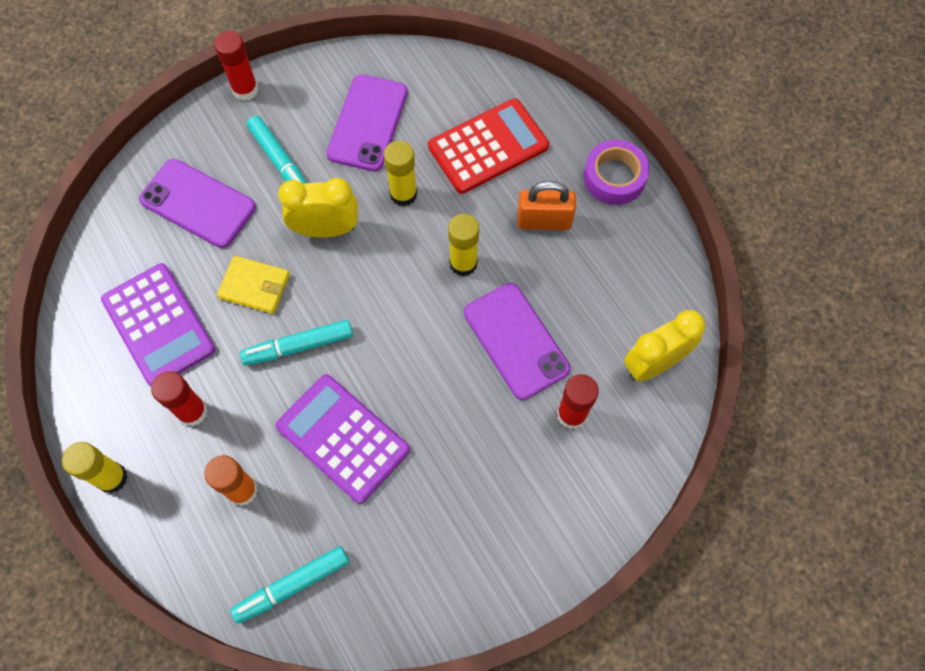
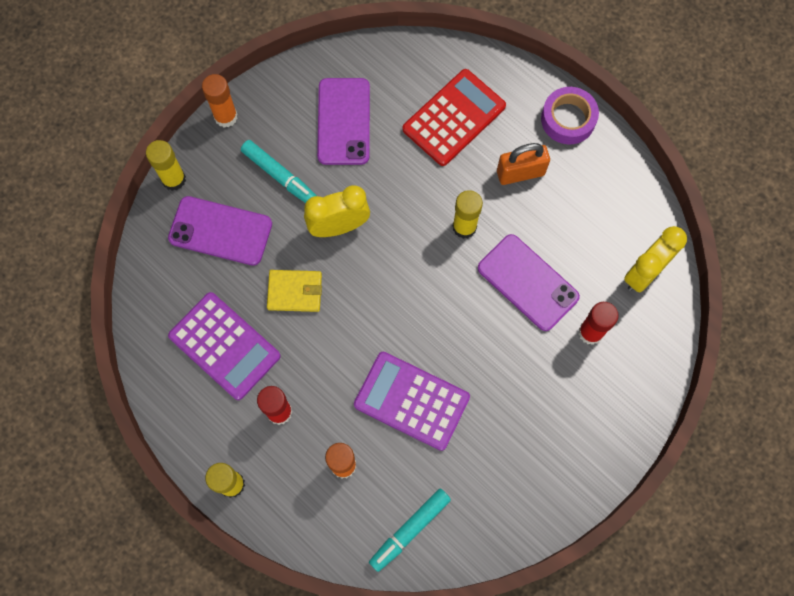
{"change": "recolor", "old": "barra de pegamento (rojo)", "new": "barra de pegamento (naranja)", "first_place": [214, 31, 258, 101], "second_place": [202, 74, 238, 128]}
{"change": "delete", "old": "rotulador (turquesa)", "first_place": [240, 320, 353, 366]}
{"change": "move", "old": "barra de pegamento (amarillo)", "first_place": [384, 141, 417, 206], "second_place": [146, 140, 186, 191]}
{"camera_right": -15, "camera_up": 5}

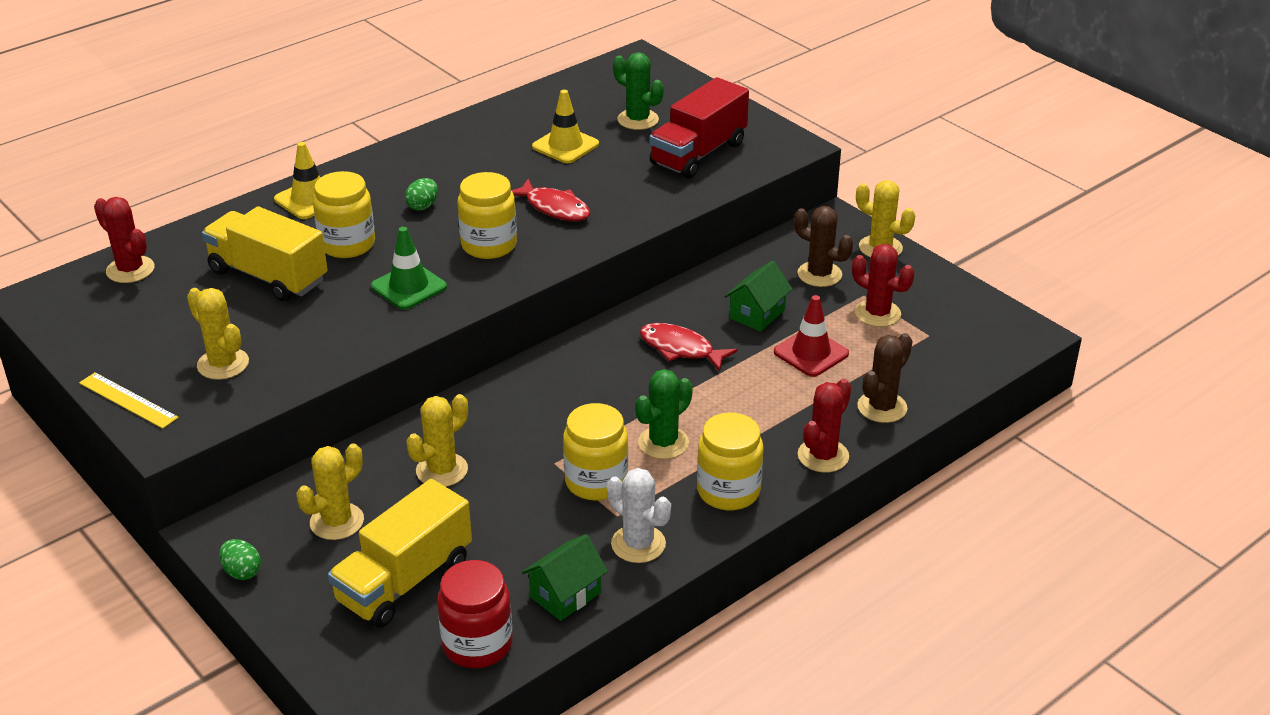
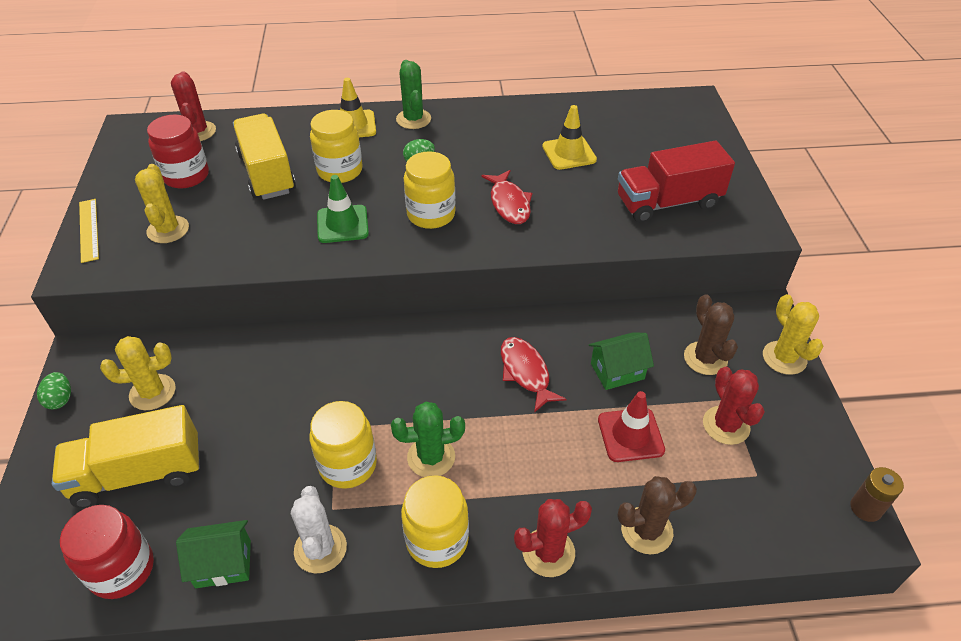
{"change": "delete", "old": "cactus (amarillo)", "first_place": [406, 394, 468, 487]}
{"change": "move", "old": "cactus (verde)", "first_place": [613, 52, 664, 130], "second_place": [396, 60, 431, 129]}
{"change": "insert", "new": "tarro (rojo)", "second_place": [147, 115, 209, 188]}
{"change": "insert", "new": "pila (marrón)", "second_place": [851, 467, 904, 522]}
{"camera_right": 35, "camera_up": 10}

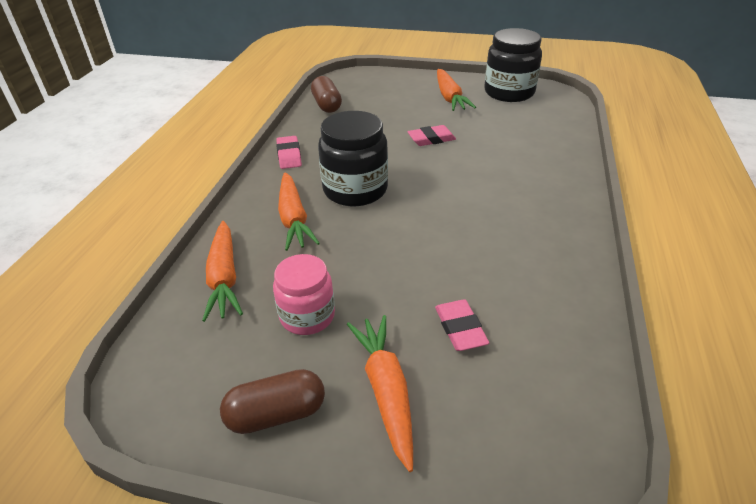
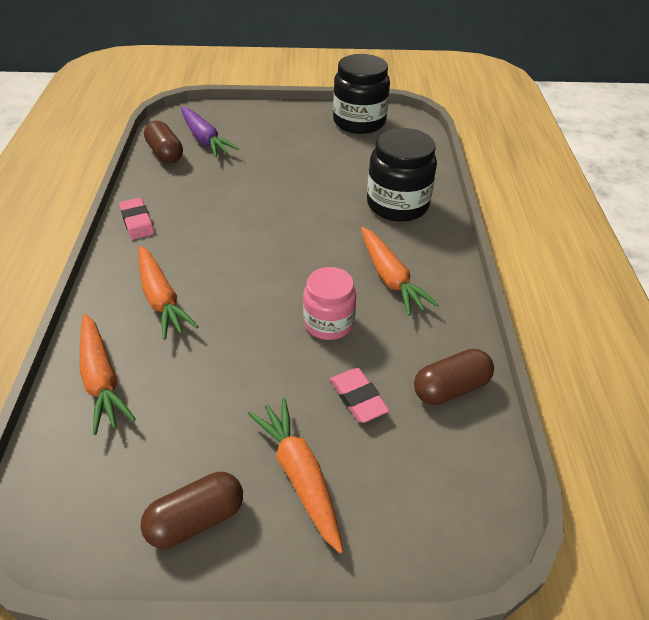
{"change": "move", "old": "tarro (rosa)", "first_place": [273, 254, 335, 335], "second_place": [303, 267, 356, 340]}
{"change": "move", "old": "tarro (negro)", "first_place": [318, 111, 388, 206], "second_place": [367, 128, 437, 222]}
{"change": "delete", "old": "goma de borrar (rosa)", "first_place": [407, 125, 456, 146]}
{"change": "move", "old": "zanahoria (naranja)", "first_place": [437, 69, 476, 111], "second_place": [361, 227, 439, 316]}
{"change": "insert", "new": "zanahoria (morado)", "second_place": [181, 107, 239, 157]}
{"change": "insert", "new": "cápsula (marrón)", "second_place": [414, 349, 494, 405]}
{"camera_right": -15, "camera_up": 5}

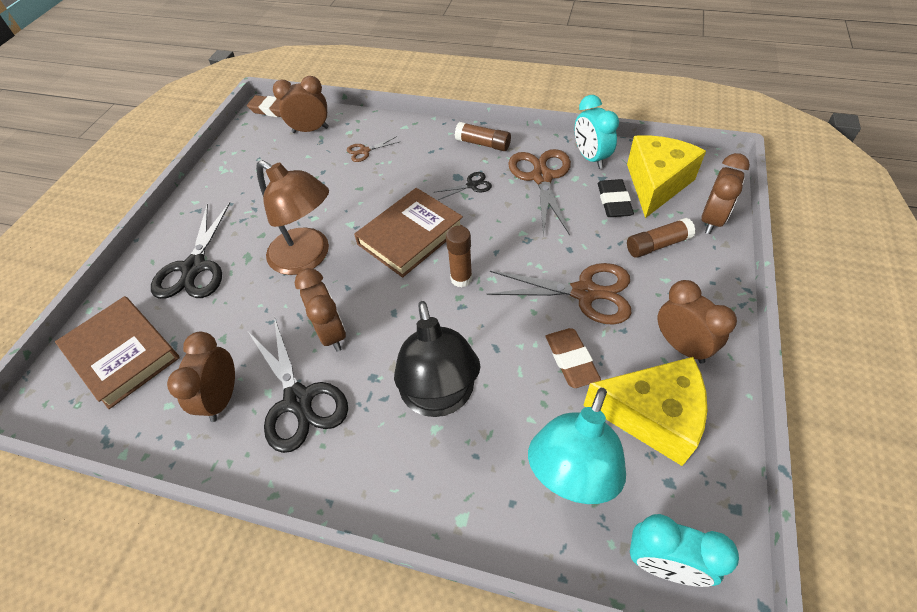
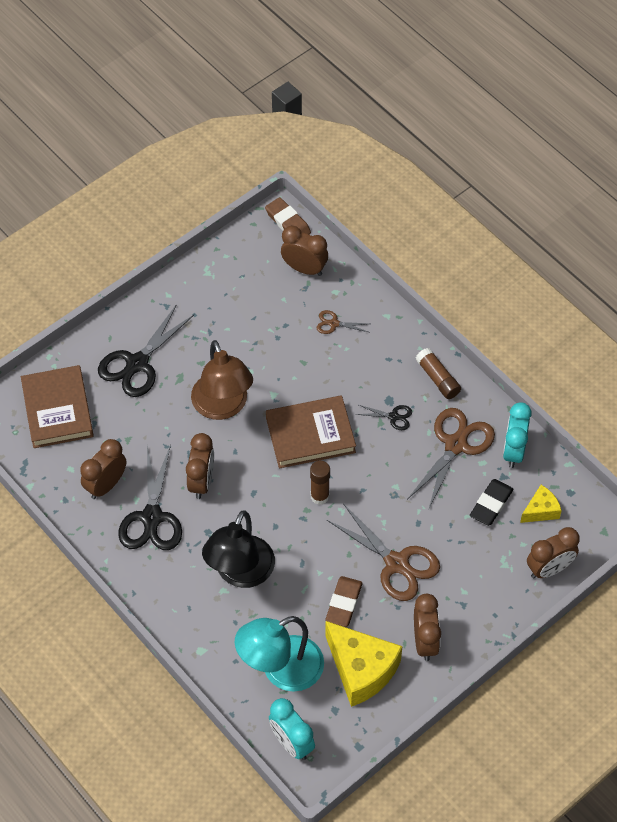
{"change": "resize", "old": "queso (amarillo)", "first_place": [627, 135, 706, 218], "second_place": [520, 485, 562, 523], "factor": 0.52}
{"change": "delete", "old": "barra de pegamento (marrón)", "first_place": [627, 218, 696, 258]}
{"camera_right": 30, "camera_up": 5}

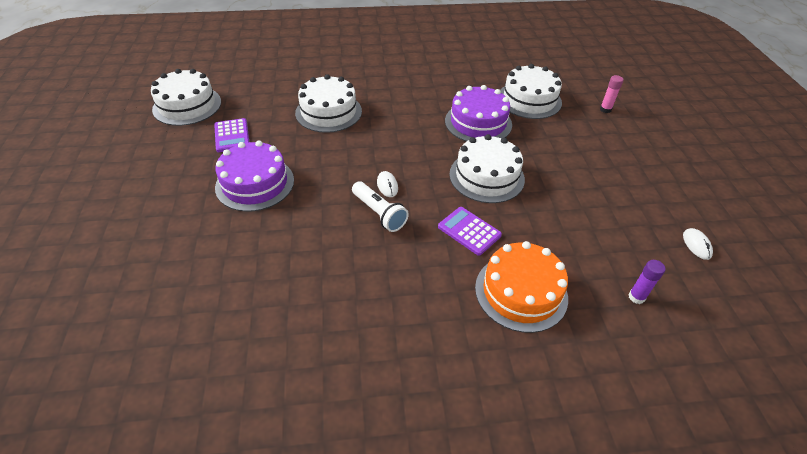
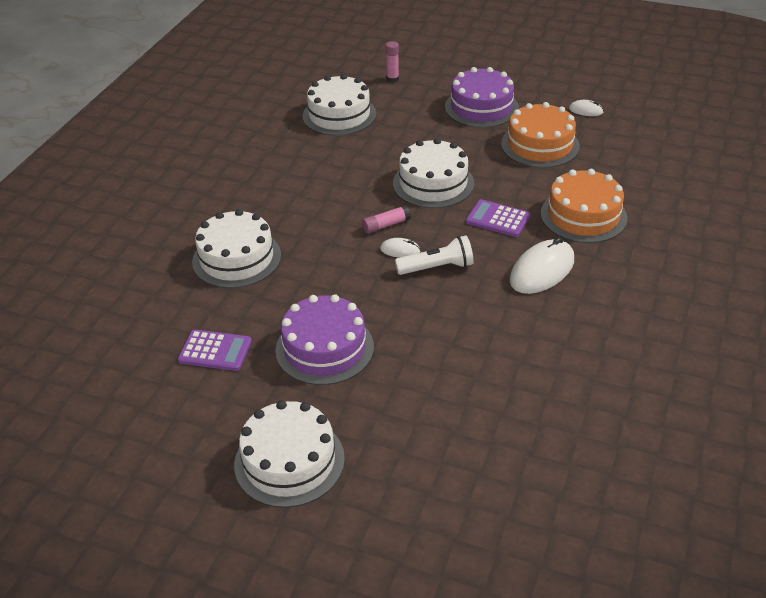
{"change": "move", "old": "tarta (blanco)", "first_place": [151, 69, 221, 126], "second_place": [234, 400, 345, 508]}
{"change": "rotate", "old": "calculadora (morado)", "first_place": [438, 207, 502, 256], "second_place": [466, 199, 530, 237], "degrees": 45}
{"change": "move", "old": "tarta (morado)", "first_place": [445, 85, 512, 142], "second_place": [445, 67, 519, 128]}
{"change": "delete", "old": "barra de pegamento (morado)", "first_place": [629, 260, 665, 304]}
{"change": "insert", "new": "barra de pegamento (rosa)", "second_place": [362, 205, 411, 234]}
{"change": "insert", "new": "tarta (naranja)", "second_place": [501, 102, 580, 168]}
{"change": "insert", "new": "ratón (blanco)", "second_place": [510, 237, 574, 294]}
{"camera_right": -60, "camera_up": -5}

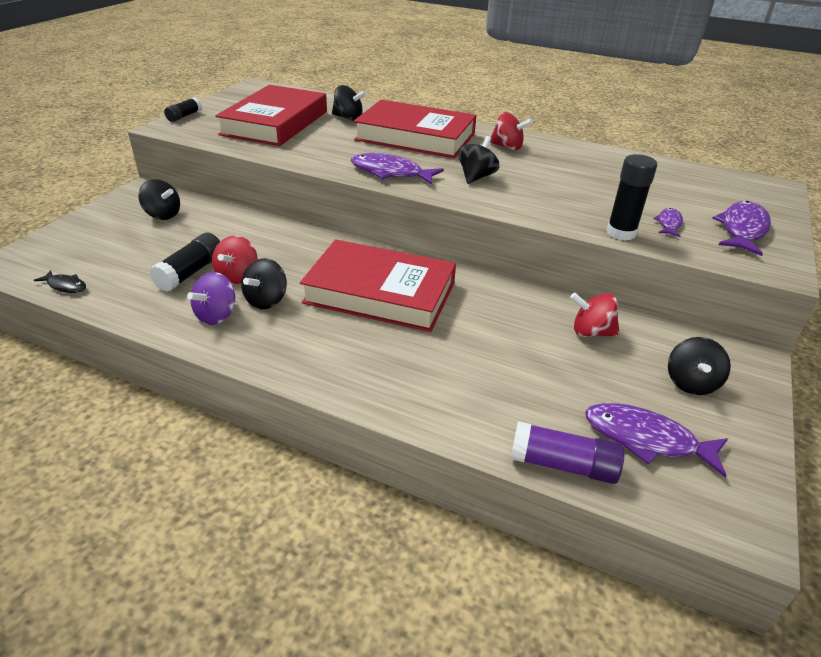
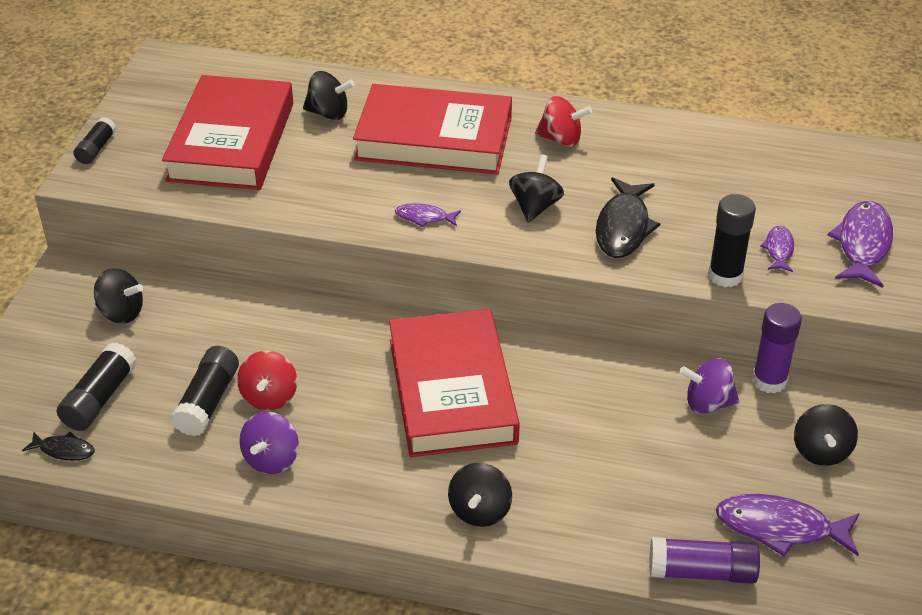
{"change": "move", "old": "peonza (negro)", "first_place": [241, 258, 287, 309], "second_place": [448, 463, 512, 527]}
{"change": "rotate", "old": "libro (rojo)", "first_place": [300, 239, 456, 332], "second_place": [389, 309, 520, 457], "degrees": 75}
{"change": "resize", "old": "pez (morado)", "first_place": [350, 153, 444, 185], "second_place": [395, 203, 461, 227], "factor": 0.53}
{"change": "recolor", "old": "peonza (rojo)", "new": "peonza (morado)", "first_place": [570, 293, 620, 337], "second_place": [680, 358, 739, 414]}
{"change": "insert", "new": "barra de pegamento (negro)", "second_place": [57, 342, 137, 431]}
{"change": "insert", "new": "pez (negro)", "second_place": [596, 177, 660, 258]}
{"change": "insert", "new": "barra de pegamento (morado)", "second_place": [752, 303, 802, 394]}
{"camera_right": -10, "camera_up": 5}

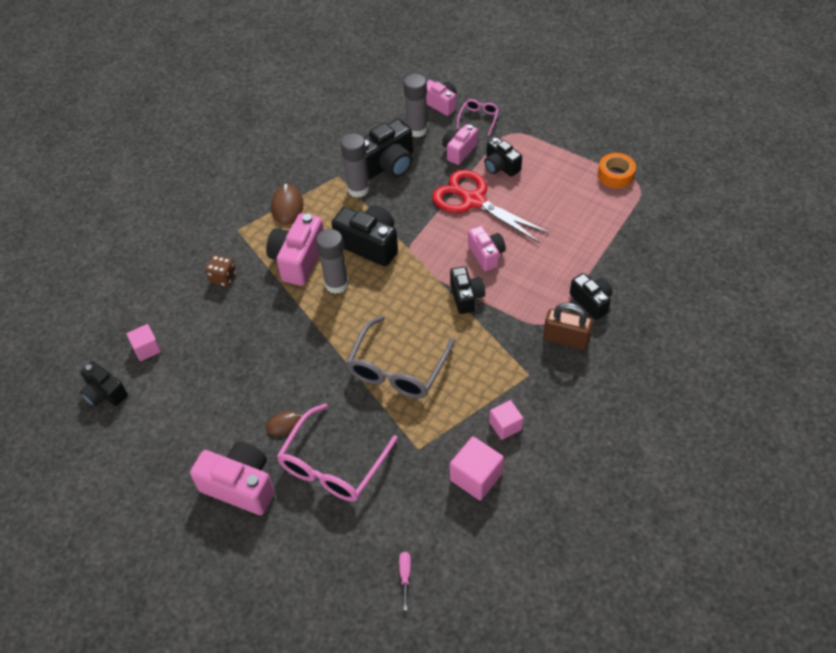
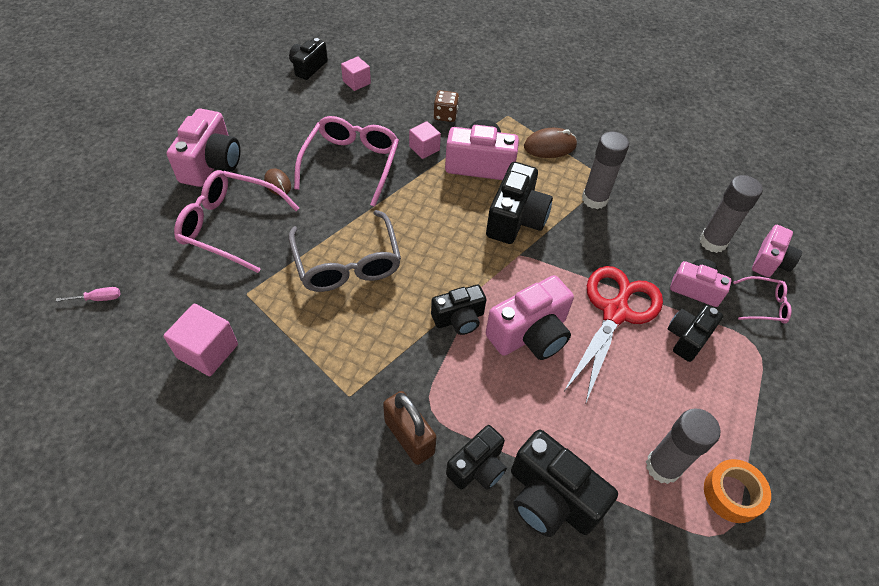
{"change": "move", "old": "barra de pegamento (gris)", "first_place": [316, 229, 349, 294], "second_place": [646, 409, 720, 484]}
{"change": "rotate", "old": "gafas (gris)", "first_place": [346, 316, 454, 398], "second_place": [289, 210, 401, 292], "degrees": -120}
{"change": "move", "old": "cámara (negro)", "first_place": [364, 119, 413, 179], "second_place": [511, 429, 618, 537]}
{"change": "resize", "old": "cámara (rosa)", "first_place": [468, 226, 506, 271], "second_place": [486, 275, 574, 360], "factor": 1.57}
{"change": "move", "old": "cubo (rosa)", "first_place": [489, 400, 523, 440], "second_place": [409, 121, 441, 159]}
{"change": "rotate", "old": "candado (marrón)", "first_place": [543, 303, 593, 350], "second_place": [383, 391, 436, 465], "degrees": -45}
{"change": "insert", "new": "gafas (rosa)", "second_place": [294, 116, 399, 207]}
{"camera_right": 75, "camera_up": 0}

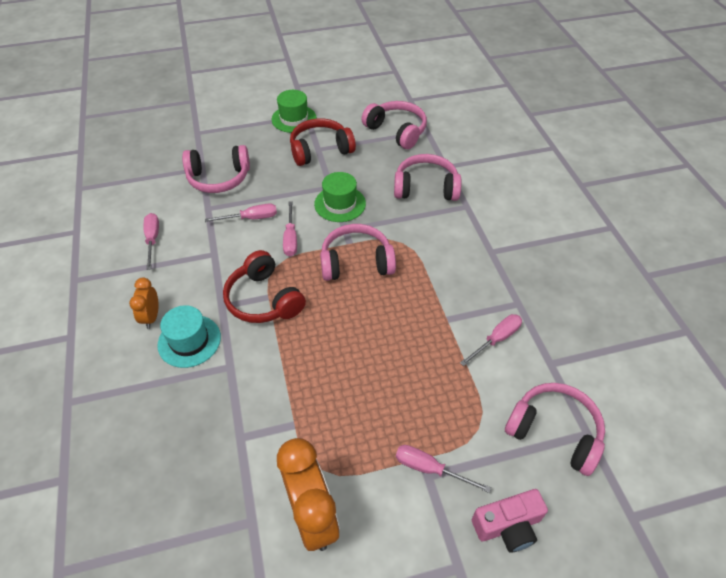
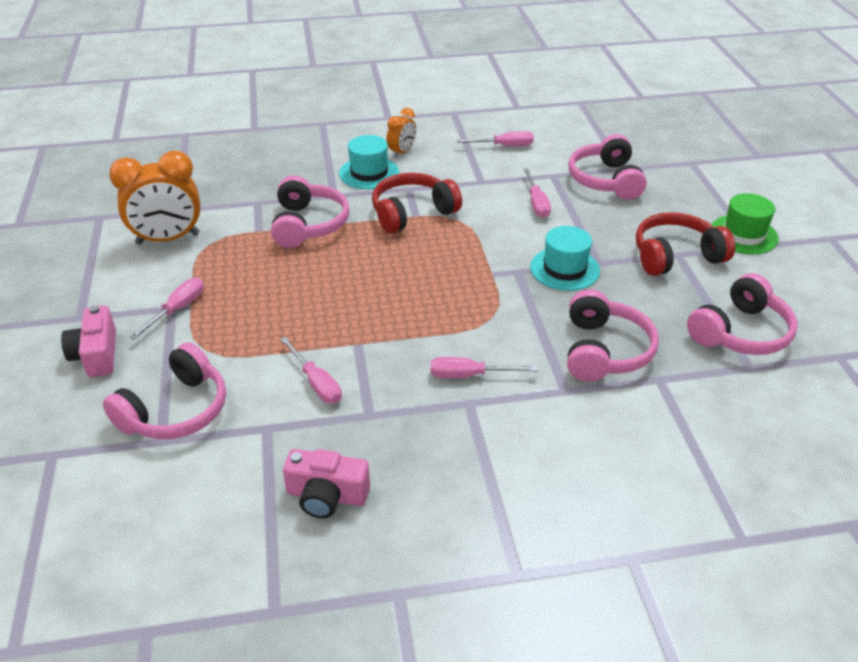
{"change": "rotate", "old": "despertador (naranja)", "first_place": [129, 277, 159, 329], "second_place": [387, 108, 416, 158], "degrees": 120}
{"change": "move", "old": "destornillador (rosa)", "first_place": [283, 201, 297, 256], "second_place": [430, 357, 538, 378]}
{"change": "rotate", "old": "auriculares (rojo)", "first_place": [290, 118, 356, 166], "second_place": [636, 212, 735, 276], "degrees": -90}
{"change": "recolor", "old": "sombrero (verde)", "new": "sombrero (turquesa)", "first_place": [314, 172, 366, 222], "second_place": [530, 226, 600, 291]}
{"change": "move", "old": "auriculares (rosa)", "first_place": [320, 224, 396, 281], "second_place": [271, 176, 350, 248]}
{"change": "insert", "new": "cámara (rosa)", "second_place": [283, 449, 370, 518]}
{"camera_right": 95, "camera_up": -10}

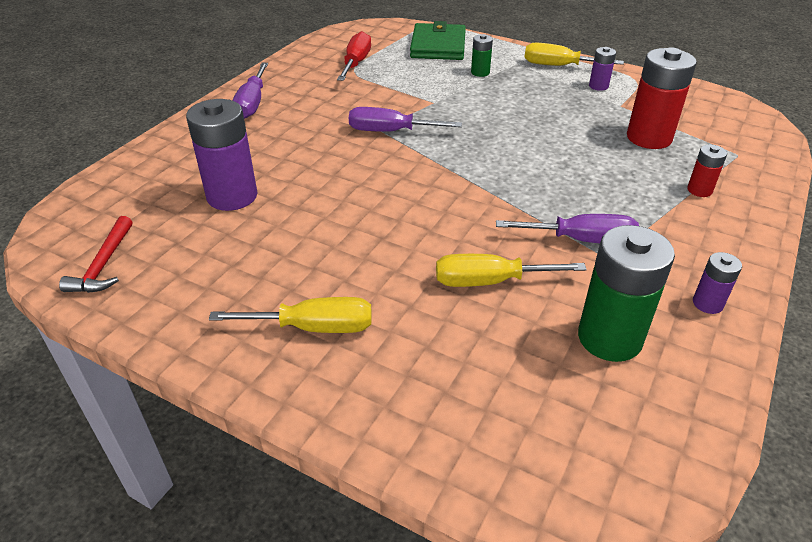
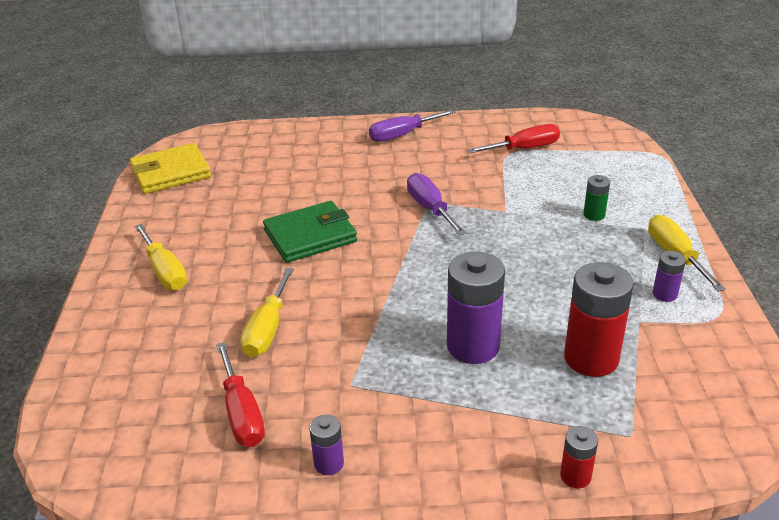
{"change": "replace", "old": "martillo (rojo)", "new": "cartera (amarillo)", "first_place": [59, 216, 132, 293], "second_place": [130, 143, 211, 194]}
{"change": "move", "old": "pila (morado)", "first_place": [186, 99, 258, 211], "second_place": [447, 252, 505, 364]}
{"change": "move", "old": "cartera (verde)", "first_place": [410, 21, 466, 60], "second_place": [263, 201, 357, 263]}
{"change": "rotate", "old": "destornillador (amarillo)", "first_place": [436, 254, 587, 287], "second_place": [240, 268, 294, 357], "degrees": -135}
{"change": "delete", "old": "destornillador (morado)", "first_place": [496, 214, 639, 243]}
{"change": "replace", "old": "pila (verde)", "new": "destornillador (rojo)", "first_place": [578, 225, 675, 362], "second_place": [216, 342, 265, 447]}
{"change": "move", "old": "pila (rojo)", "first_place": [687, 144, 727, 197], "second_place": [560, 426, 598, 488]}
{"camera_right": 60, "camera_up": -5}

